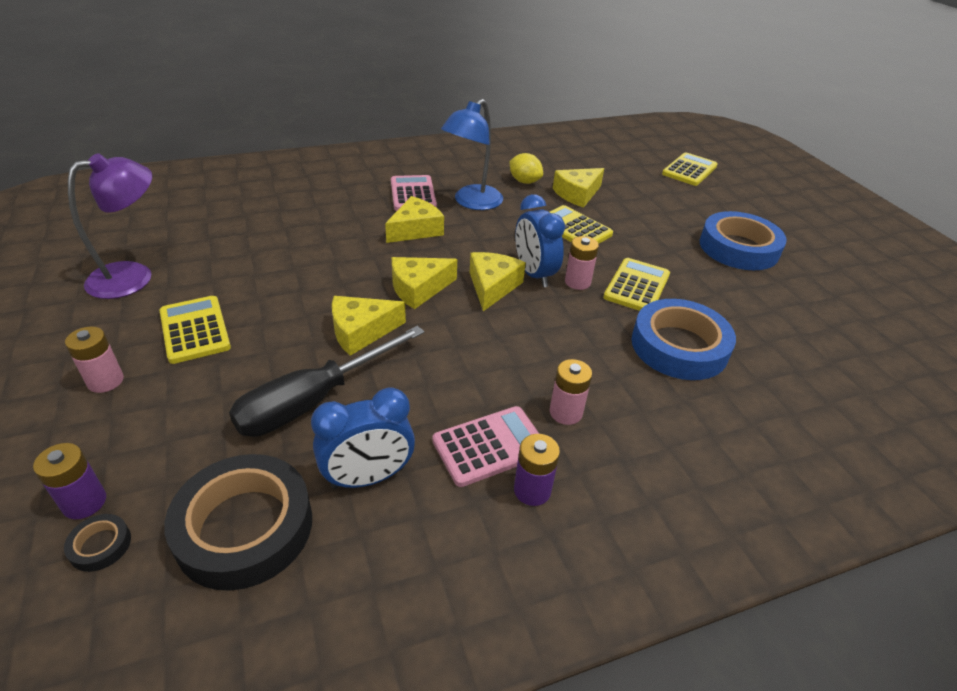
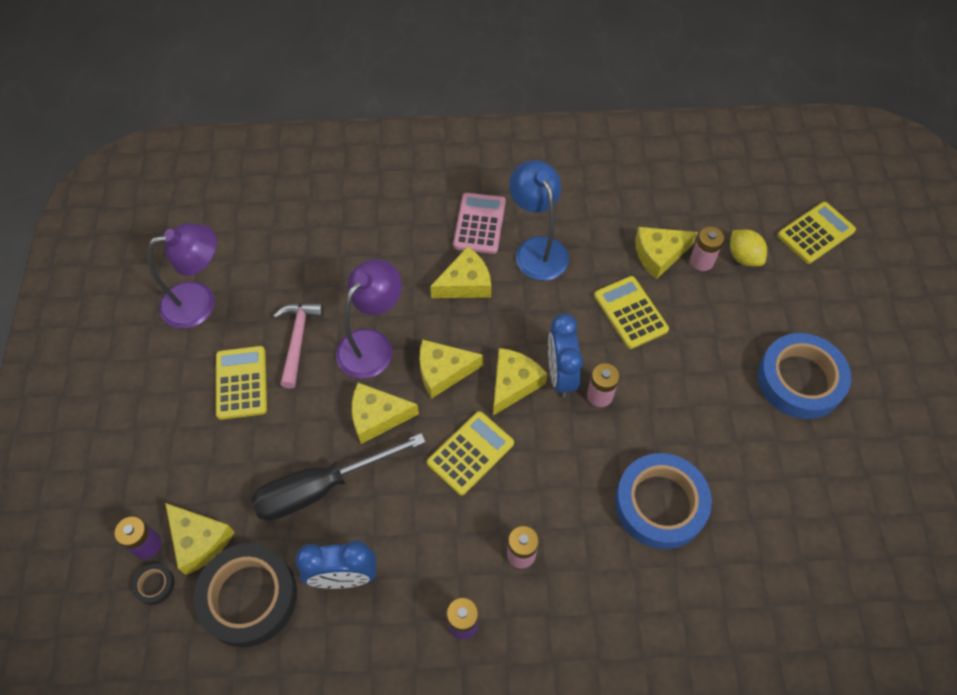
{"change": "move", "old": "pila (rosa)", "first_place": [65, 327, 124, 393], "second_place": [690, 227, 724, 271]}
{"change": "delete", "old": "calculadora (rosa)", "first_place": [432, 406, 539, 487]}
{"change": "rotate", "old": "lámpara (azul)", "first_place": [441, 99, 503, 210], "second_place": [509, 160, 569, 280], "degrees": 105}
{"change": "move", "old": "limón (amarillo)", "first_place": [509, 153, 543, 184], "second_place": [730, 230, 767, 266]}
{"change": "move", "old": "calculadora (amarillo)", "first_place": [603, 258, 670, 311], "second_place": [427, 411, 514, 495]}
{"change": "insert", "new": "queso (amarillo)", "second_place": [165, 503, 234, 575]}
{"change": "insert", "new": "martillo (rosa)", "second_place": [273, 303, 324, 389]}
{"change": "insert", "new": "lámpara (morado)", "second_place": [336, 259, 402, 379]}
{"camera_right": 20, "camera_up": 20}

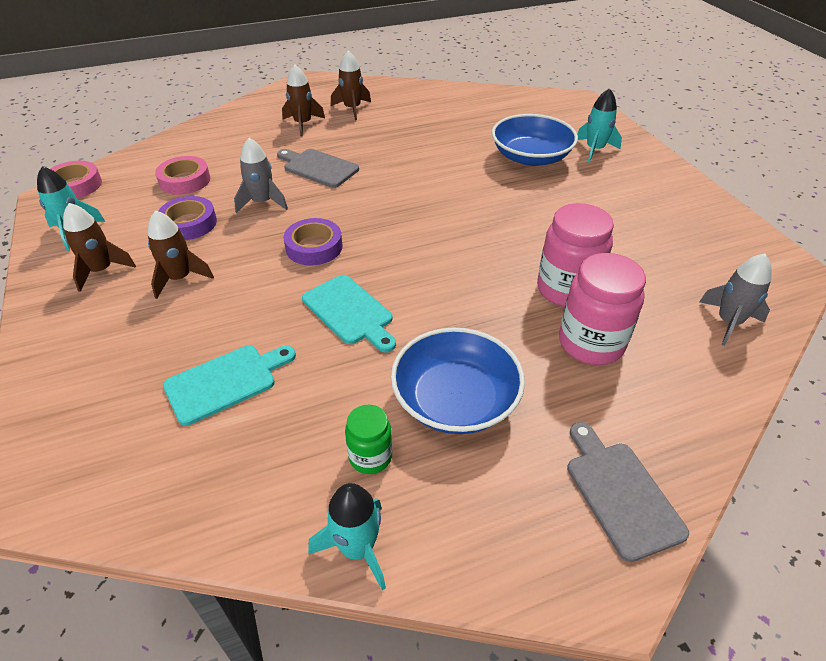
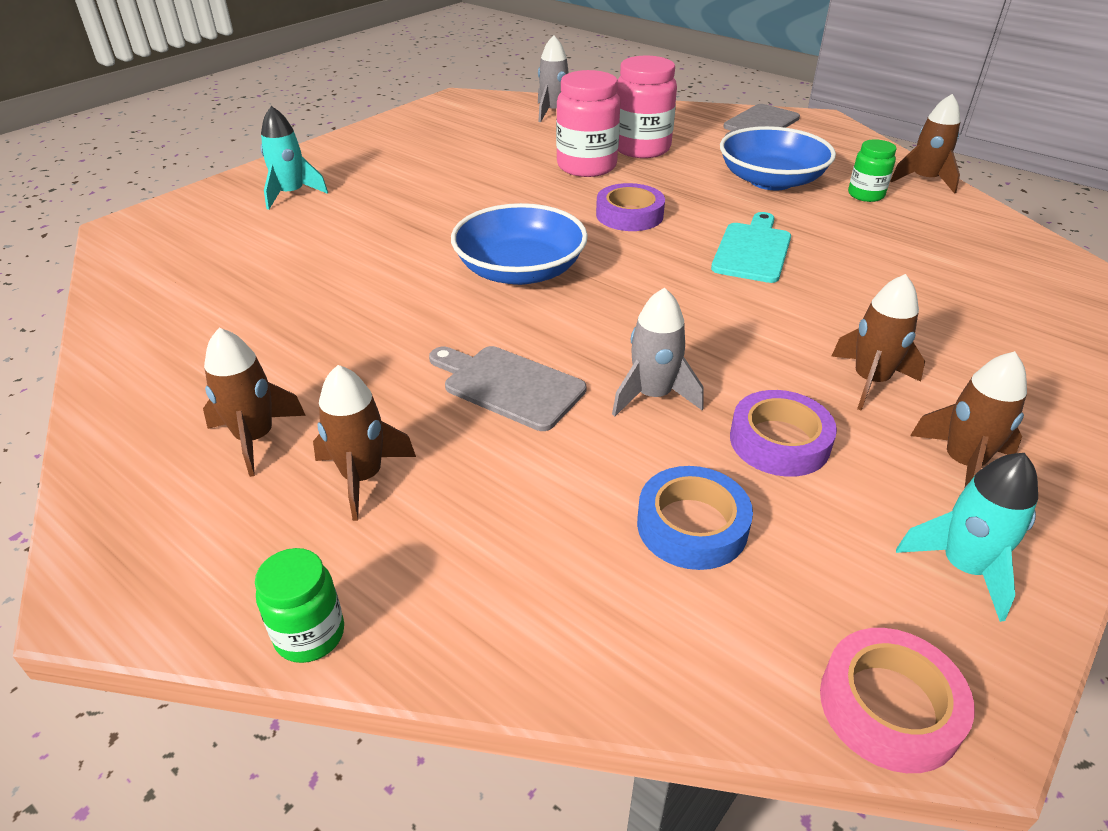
{"change": "recolor", "old": "cinta adhesiva (rosa)", "new": "cinta adhesiva (azul)", "first_place": [155, 156, 210, 195], "second_place": [637, 466, 753, 570]}
{"change": "delete", "old": "tabla de cortar (turquesa)", "first_place": [163, 345, 296, 426]}
{"change": "rotate", "old": "tabla de cortar (gris)", "first_place": [277, 149, 359, 188], "second_place": [429, 346, 586, 431], "degrees": 120}
{"change": "move", "old": "cinta adhesiva (morado)", "first_place": [283, 218, 342, 266], "second_place": [596, 183, 665, 231]}
{"change": "recolor", "old": "cohete (turquesa)", "new": "cohete (marrón)", "first_place": [308, 483, 386, 591], "second_place": [890, 94, 961, 194]}
{"change": "move", "old": "cuenco (azul)", "first_place": [492, 114, 578, 166], "second_place": [451, 203, 588, 285]}
{"change": "insert", "new": "tarro (verde)", "second_place": [255, 548, 344, 663]}
{"camera_right": -120, "camera_up": -5}

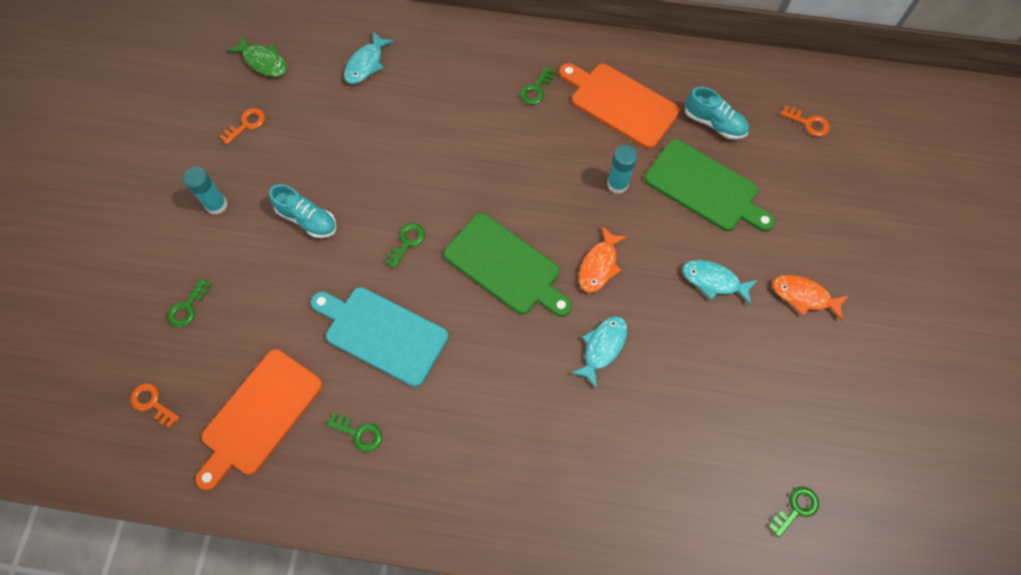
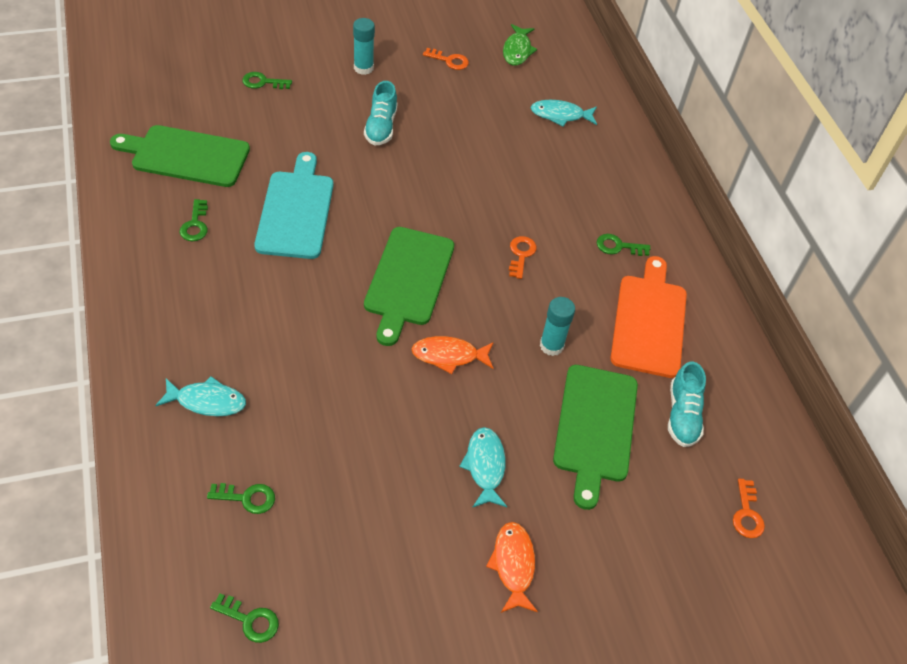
{"change": "move", "old": "llave (naranja)", "first_place": [130, 383, 180, 428], "second_place": [509, 236, 537, 279]}
{"change": "recolor", "old": "tabla de cortar (naranja)", "new": "tabla de cortar (verde)", "first_place": [195, 349, 323, 490], "second_place": [110, 125, 250, 187]}
{"change": "move", "old": "llave (verde)", "first_place": [385, 223, 425, 269], "second_place": [207, 483, 275, 514]}
{"change": "move", "old": "pez (turquesa)", "first_place": [571, 316, 627, 389], "second_place": [155, 376, 246, 416]}
{"camera_right": 60, "camera_up": -15}

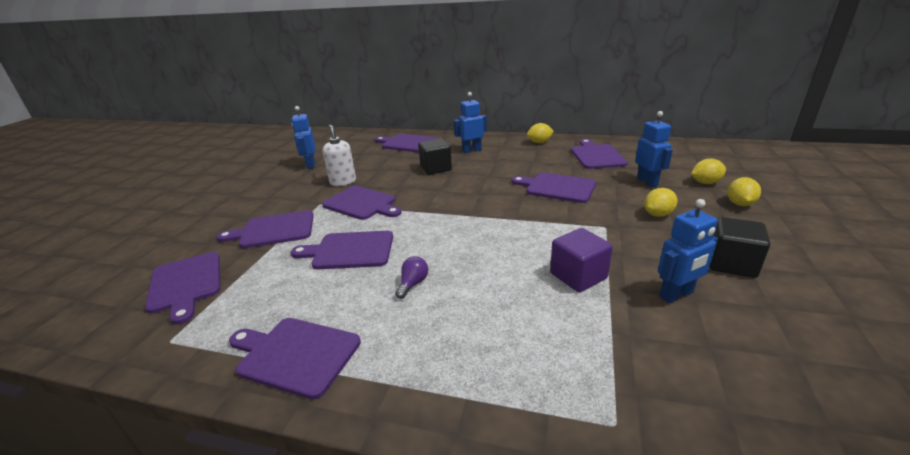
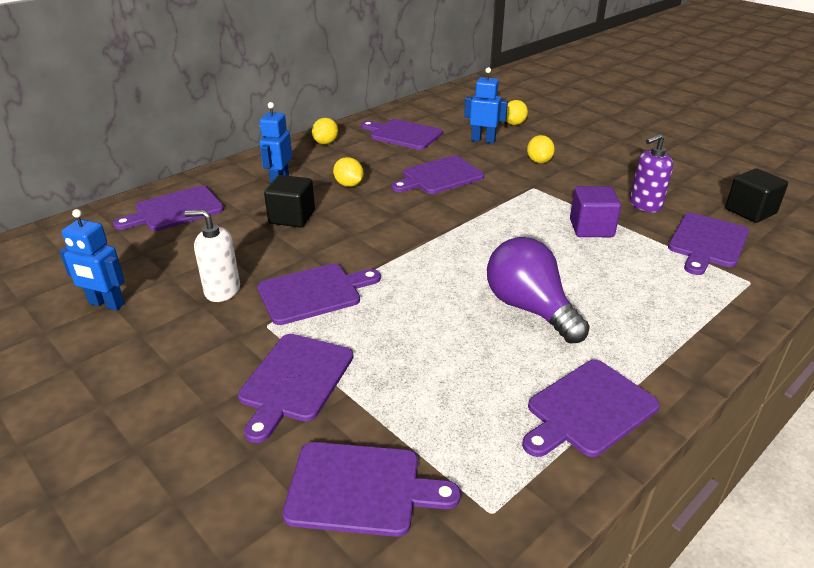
{"change": "move", "old": "tabla de cortar (morado)", "first_place": [291, 231, 393, 269], "second_place": [668, 213, 749, 275]}
{"change": "resize", "old": "bombilla (morado)", "first_place": [395, 256, 428, 299], "second_place": [487, 237, 590, 343], "factor": 2.35}
{"change": "replace", "old": "robot (azul)", "new": "dispensador de jabón (morado)", "first_place": [658, 199, 718, 303], "second_place": [630, 134, 673, 212]}
{"change": "move", "old": "cubo (negro)", "first_place": [710, 217, 770, 278], "second_place": [725, 168, 788, 223]}
{"change": "move", "old": "limón (amarillo)", "first_place": [727, 177, 761, 206], "second_place": [333, 157, 364, 187]}
{"camera_right": -60, "camera_up": 5}

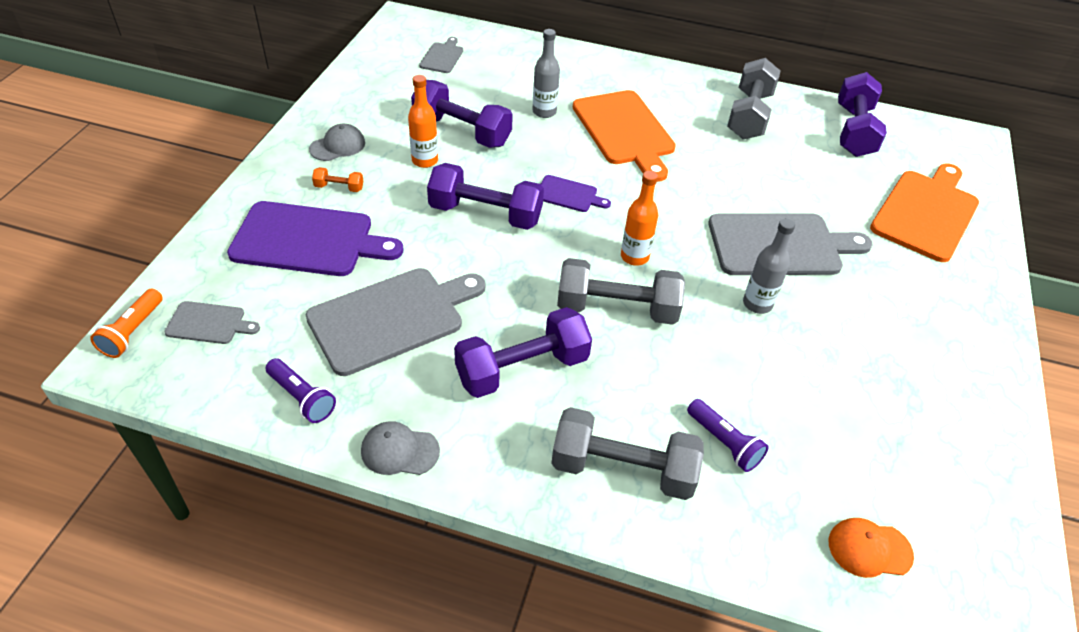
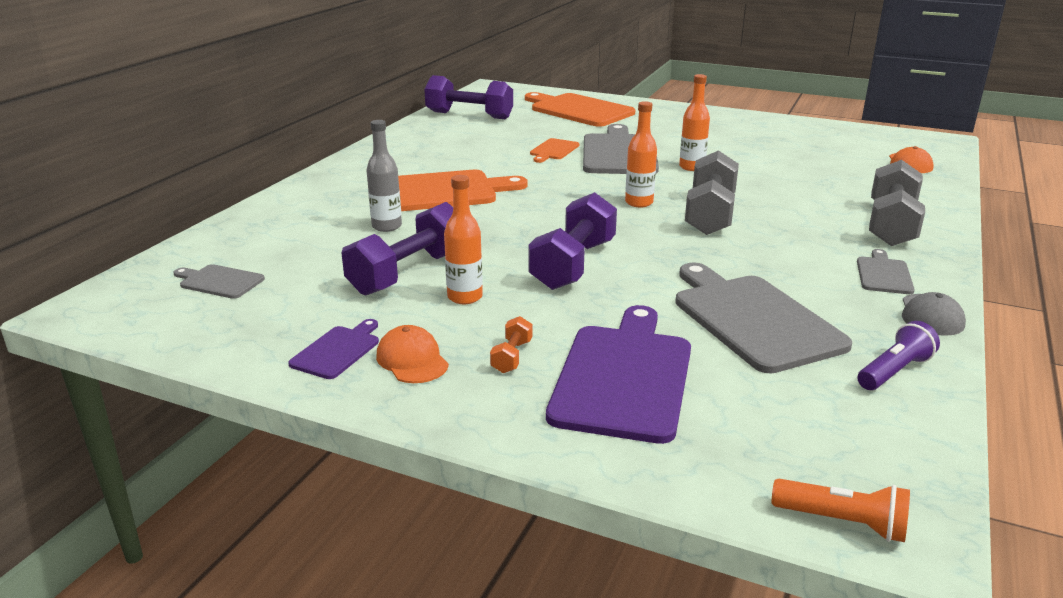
{"change": "move", "old": "tabla de cortar (gris)", "first_place": [165, 301, 260, 344], "second_place": [857, 249, 915, 294]}
{"change": "recolor", "old": "gorra (gris)", "new": "gorra (naranja)", "first_place": [309, 124, 365, 161], "second_place": [376, 325, 449, 383]}
{"change": "delete", "old": "mancuerna (morado)", "first_place": [454, 307, 592, 398]}
{"change": "move", "old": "tabla de cortar (morado)", "first_place": [541, 175, 611, 212], "second_place": [288, 319, 379, 379]}
{"change": "delete", "old": "lámpara de mano (morado)", "first_place": [687, 399, 769, 472]}
{"change": "delete", "old": "mancuerna (gris)", "first_place": [727, 58, 780, 139]}
{"change": "recolor", "old": "botella (gris)", "new": "botella (naranja)", "first_place": [743, 218, 795, 314], "second_place": [679, 74, 710, 171]}
{"change": "insert", "new": "tabla de cortar (naranja)", "second_place": [530, 138, 579, 163]}
{"camera_right": -80, "camera_up": -20}

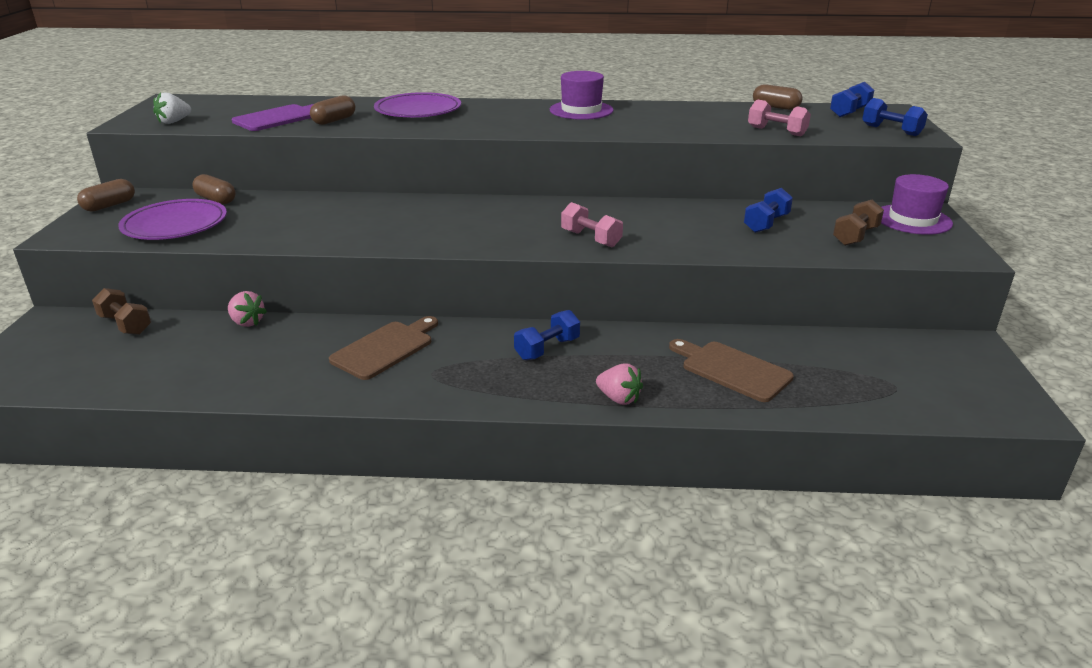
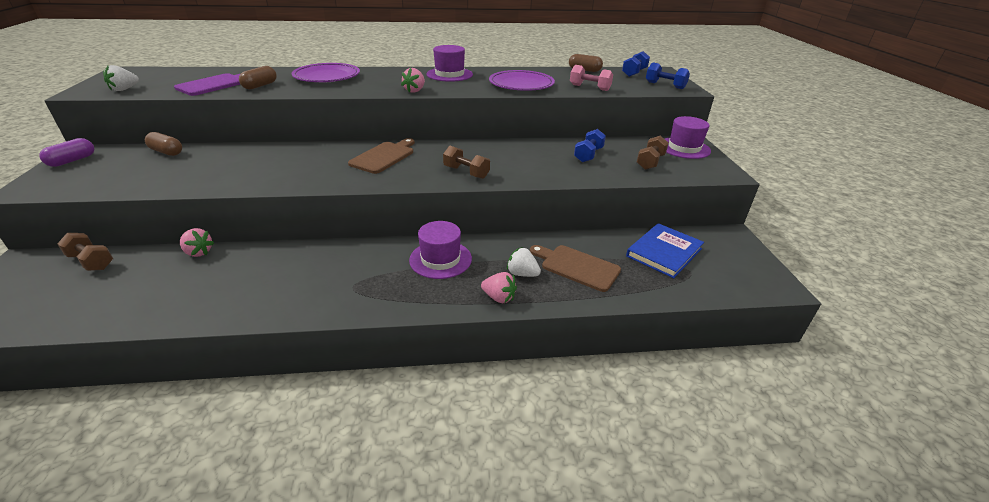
{"change": "recolor", "old": "cápsula (marrón)", "new": "cápsula (morado)", "first_place": [77, 179, 135, 212], "second_place": [39, 138, 94, 167]}
{"change": "move", "old": "plato (morado)", "first_place": [118, 199, 227, 240], "second_place": [489, 70, 555, 91]}
{"change": "move", "old": "tabla de cortar (marrón)", "first_place": [329, 316, 438, 380], "second_place": [348, 138, 415, 174]}
{"change": "replace", "old": "mancuerna (azul)", "new": "sombrero (morado)", "first_place": [514, 310, 580, 360], "second_place": [409, 221, 472, 279]}
{"change": "recolor", "old": "mancuerna (rosa)", "new": "mancuerna (marrón)", "first_place": [561, 202, 623, 247], "second_place": [443, 146, 490, 179]}
{"change": "insert", "new": "fresa (rosa)", "second_place": [401, 68, 425, 93]}
{"change": "insert", "new": "fresa (blanco)", "second_place": [507, 247, 541, 277]}
{"change": "insert", "new": "libro (azul)", "second_place": [626, 223, 704, 278]}
{"camera_right": -10, "camera_up": 5}

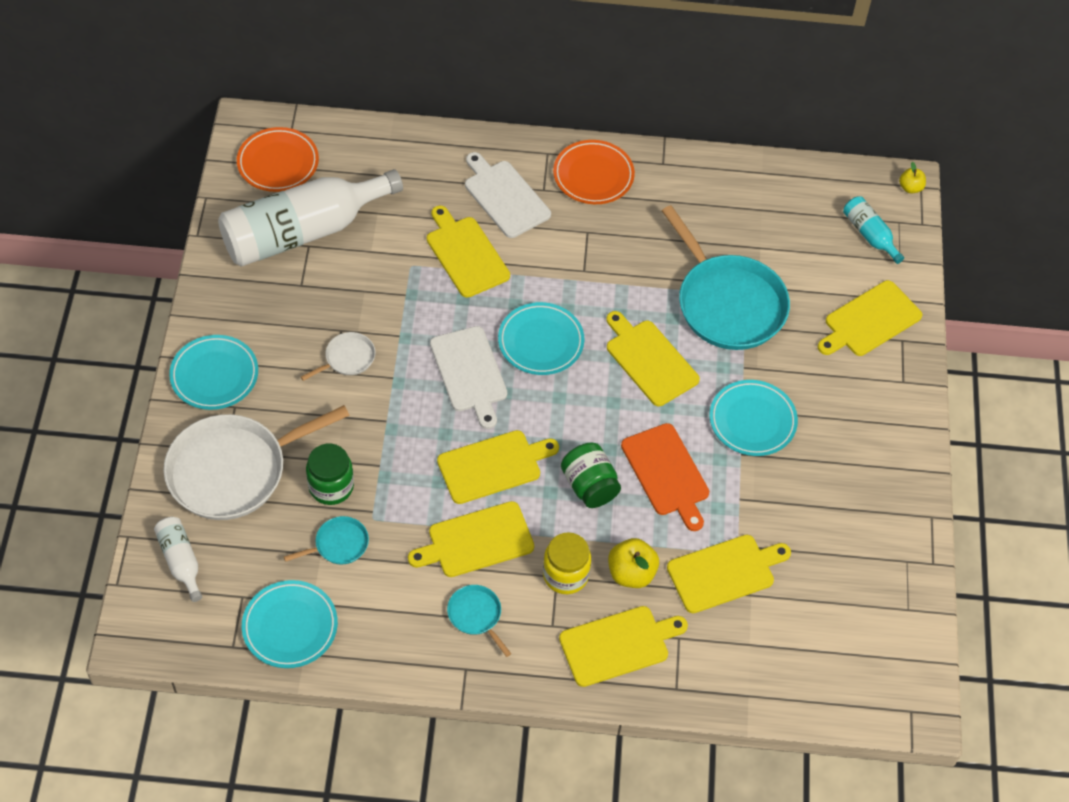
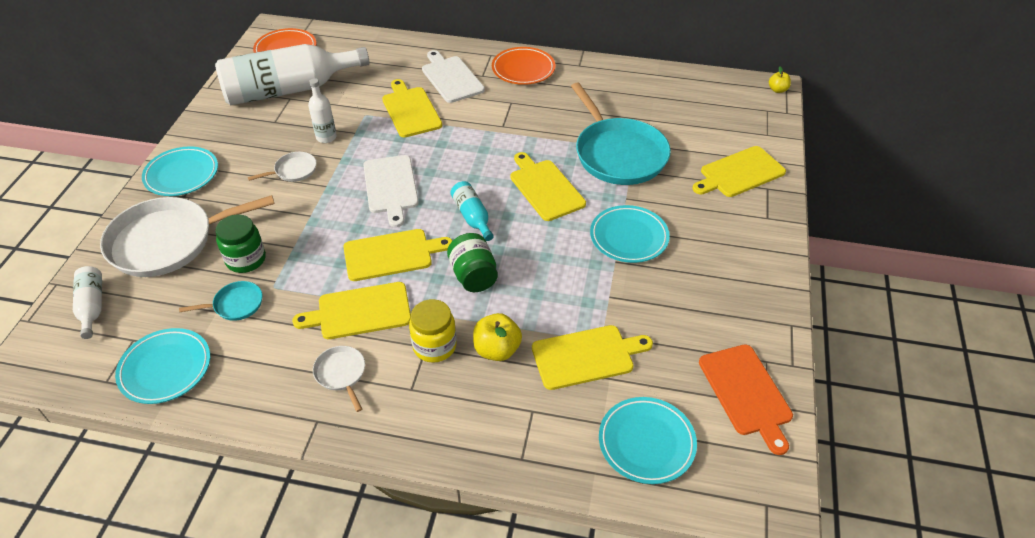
{"change": "recolor", "old": "sartén (turquesa)", "new": "sartén (blanco)", "first_place": [447, 585, 511, 657], "second_place": [313, 346, 365, 412]}
{"change": "move", "old": "plato (turquesa)", "first_place": [498, 302, 585, 375], "second_place": [599, 397, 697, 484]}
{"change": "delete", "old": "tabla de cortar (amarillo)", "first_place": [559, 606, 688, 687]}
{"change": "move", "old": "tabla de cortar (naranja)", "first_place": [621, 423, 709, 531], "second_place": [699, 344, 793, 455]}
{"change": "move", "old": "botella (turquesa)", "first_place": [843, 196, 904, 264], "second_place": [450, 181, 494, 241]}
{"change": "insert", "new": "botella (blanco)", "second_place": [308, 78, 337, 143]}
{"camera_right": 10, "camera_up": -10}

